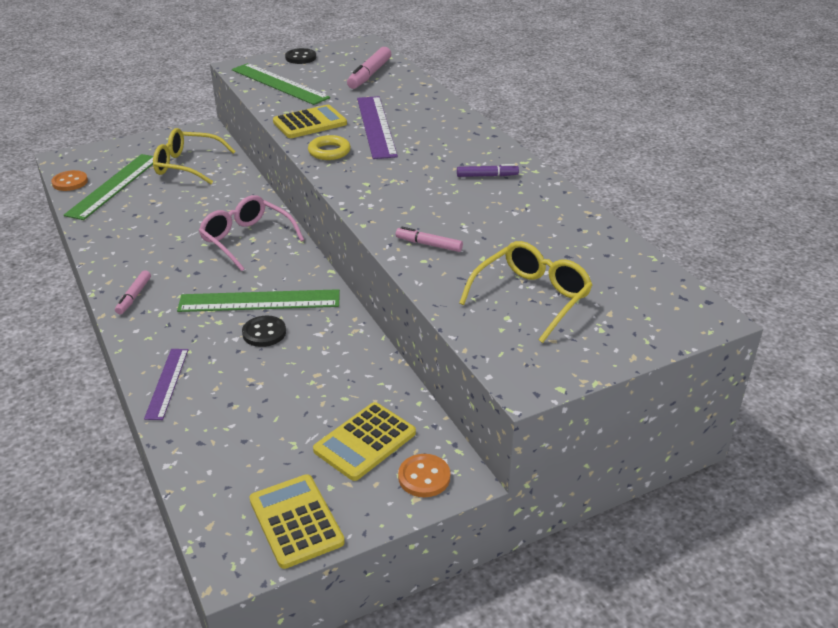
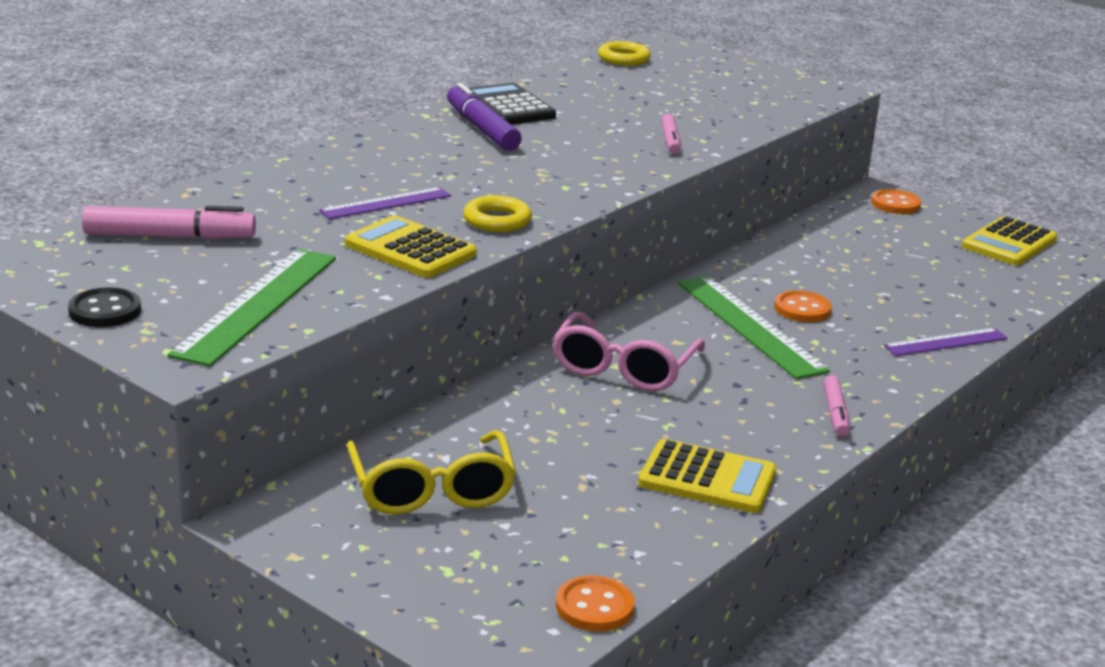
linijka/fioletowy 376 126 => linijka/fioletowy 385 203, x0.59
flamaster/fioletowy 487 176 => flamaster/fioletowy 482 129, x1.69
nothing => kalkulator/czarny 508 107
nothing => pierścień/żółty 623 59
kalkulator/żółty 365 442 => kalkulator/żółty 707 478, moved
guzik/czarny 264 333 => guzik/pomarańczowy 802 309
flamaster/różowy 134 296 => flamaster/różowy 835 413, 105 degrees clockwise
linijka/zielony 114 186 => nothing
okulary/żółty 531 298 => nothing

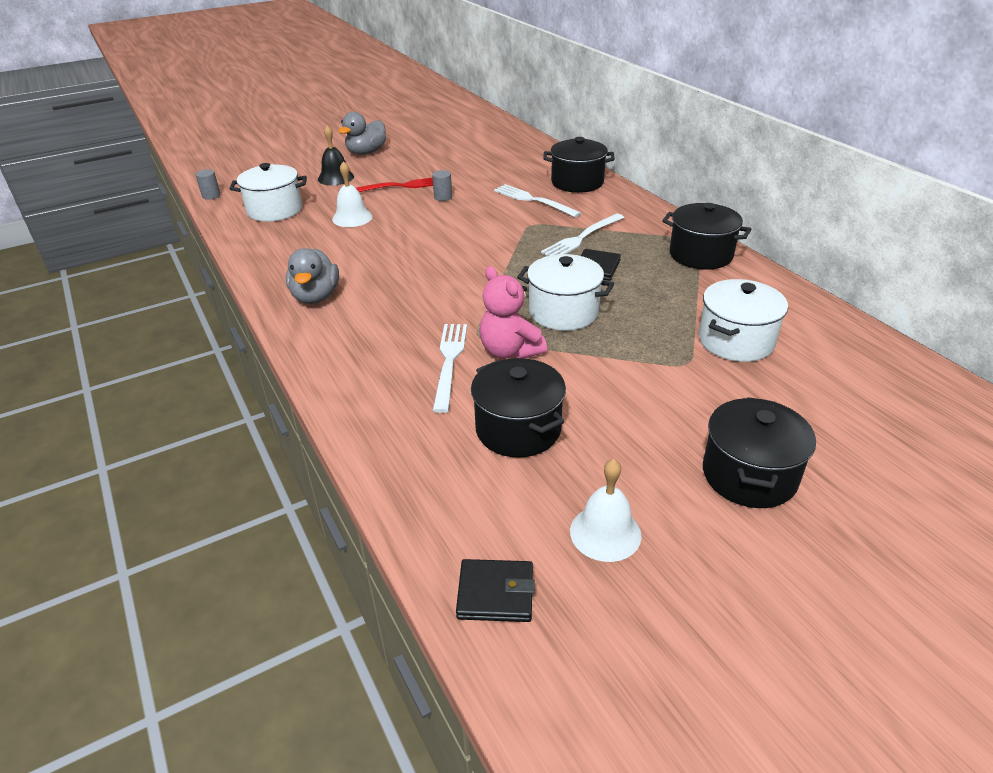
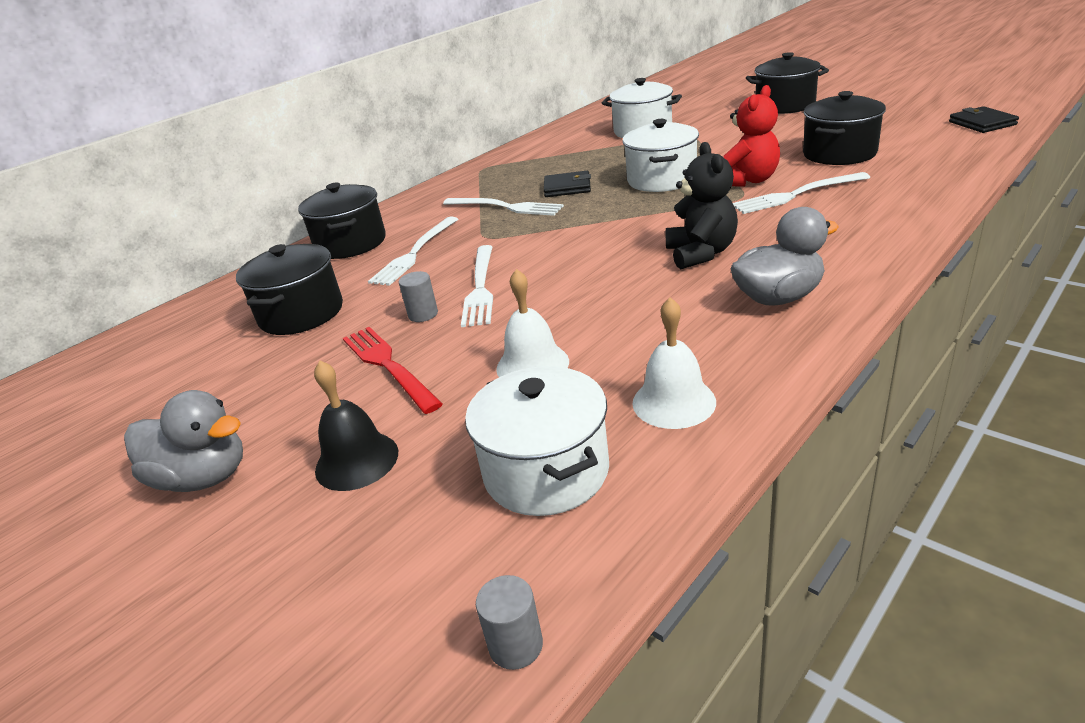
garnek/czarny 700 255 => garnek/czarny 301 313, moved
nothing => widelec/biały 480 288
dzwonek/biały 605 533 => dzwonek/biały 673 402, moved
nothing => miś/czarny 701 253
miś/różowy 510 351 => miś/czerwony 748 180

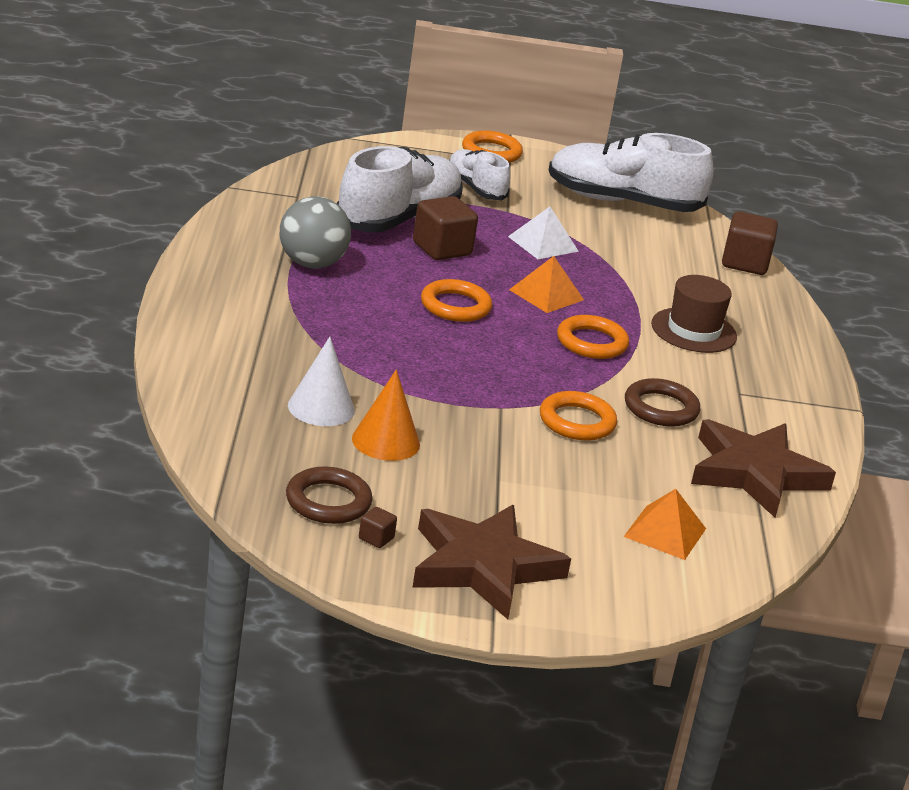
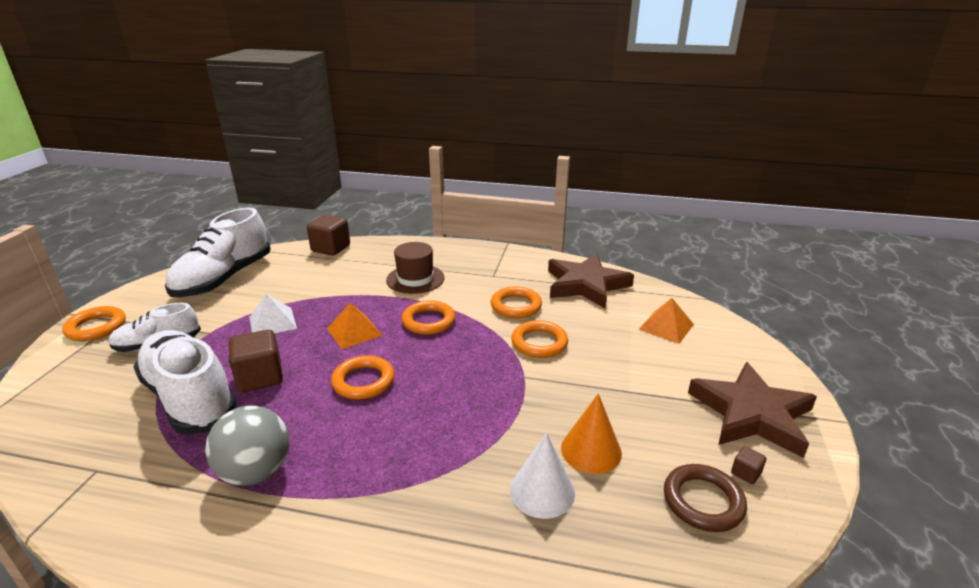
pierścień/brązowy 661 408 => pierścień/pomarańczowy 516 306

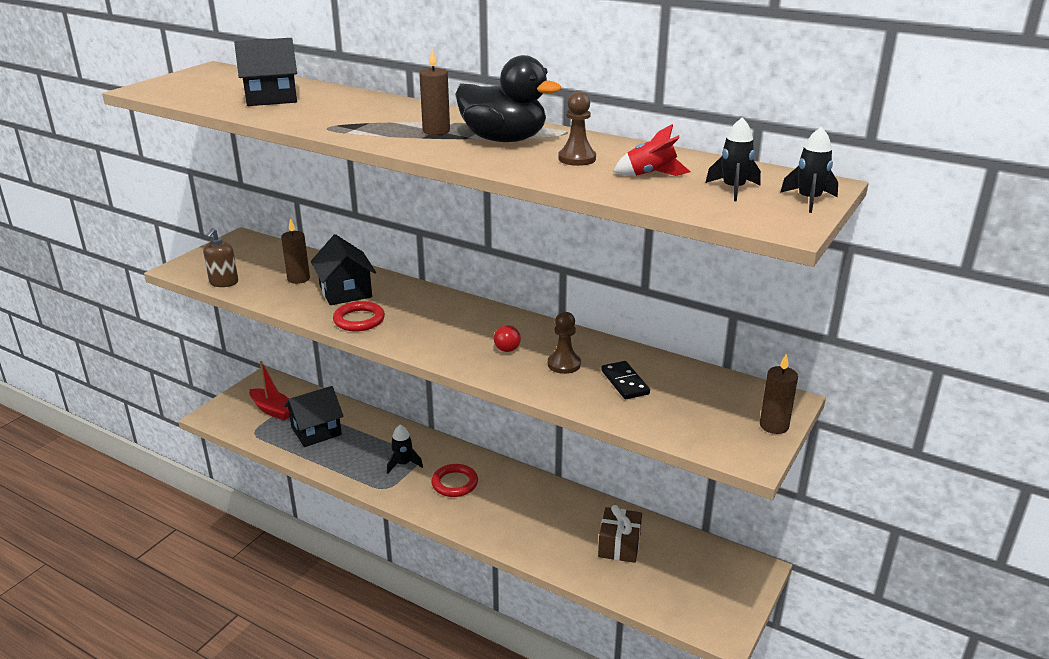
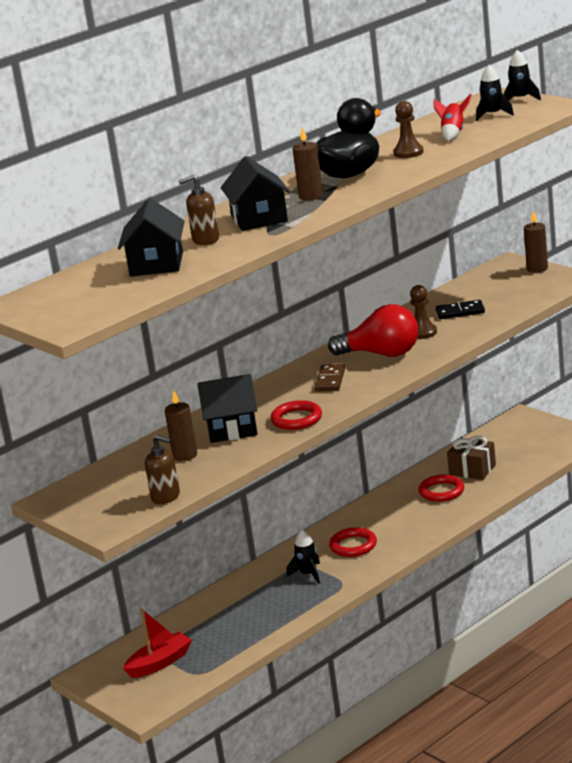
nothing => dozownik mydła/brązowy 205 240
domek/czarny 316 431 => domek/czarny 259 219, moved
nothing => kostka domina/brązowy 330 380
żarówka/czerwony 507 346 => żarówka/czerwony 382 354, x2.15
nothing => pierścień/czerwony 441 491

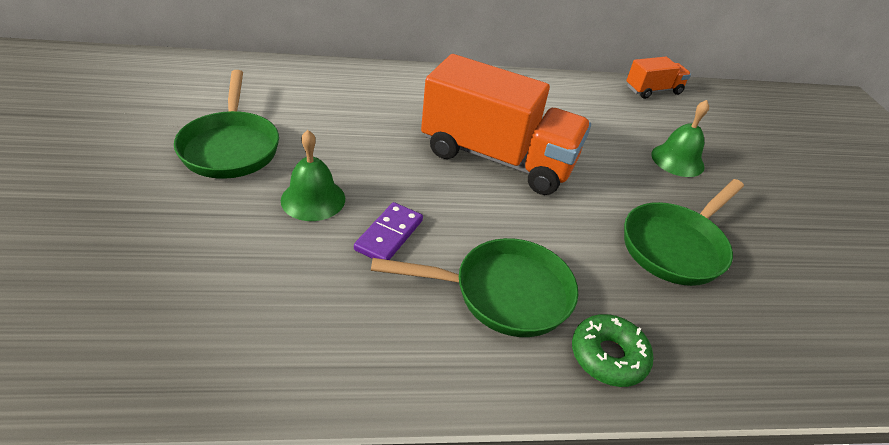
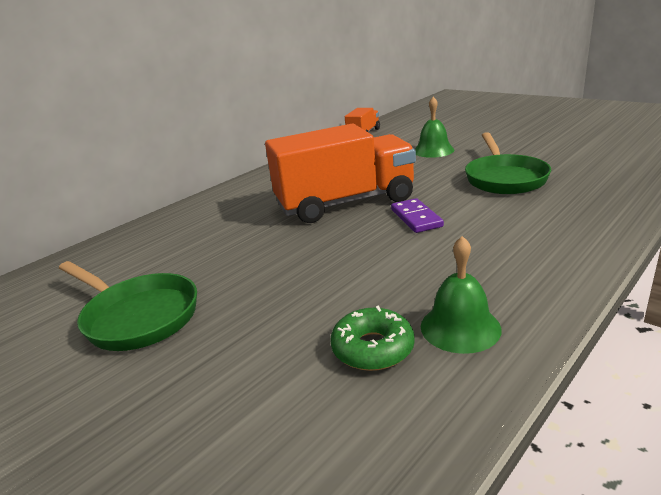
donut/zielony 608 356 => donut/zielony 373 348, moved
kostka domina/fioletowy 389 235 => kostka domina/fioletowy 416 218, moved
dzwonek/zielony 313 199 => dzwonek/zielony 460 327, moved
patelnia/zielony 503 293 => nothing

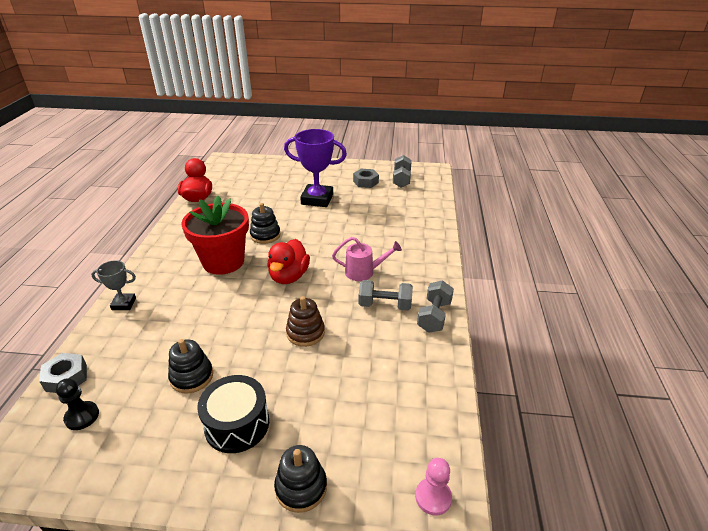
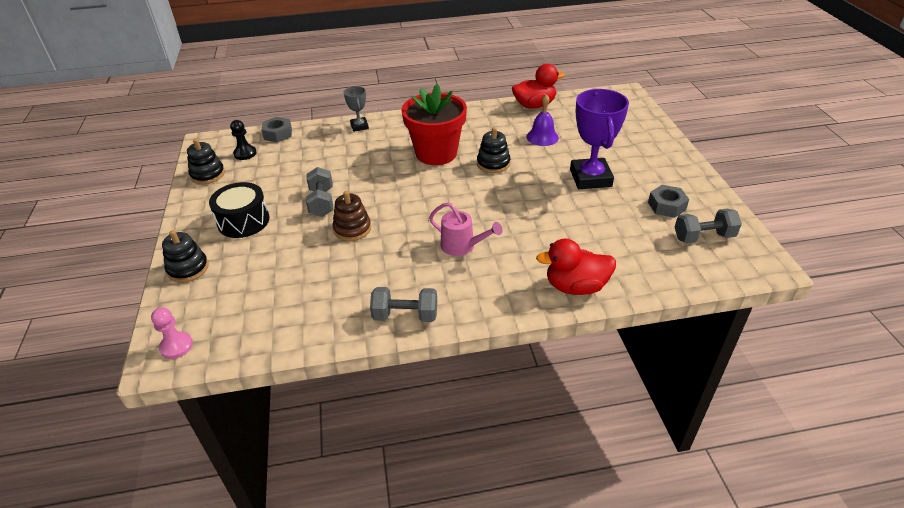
zabawka nakładanka/czarny 192 377 => zabawka nakładanka/czarny 208 174, moved
hantel/szary 385 305 => hantel/szary 322 202, moved
konewka/różowy 364 272 => konewka/różowy 462 246, 45 degrees counterclockwise
nothing => dzwonek/fioletowy 542 137
kaczka/czerwony 289 276 => kaczka/czerwony 575 286, moved

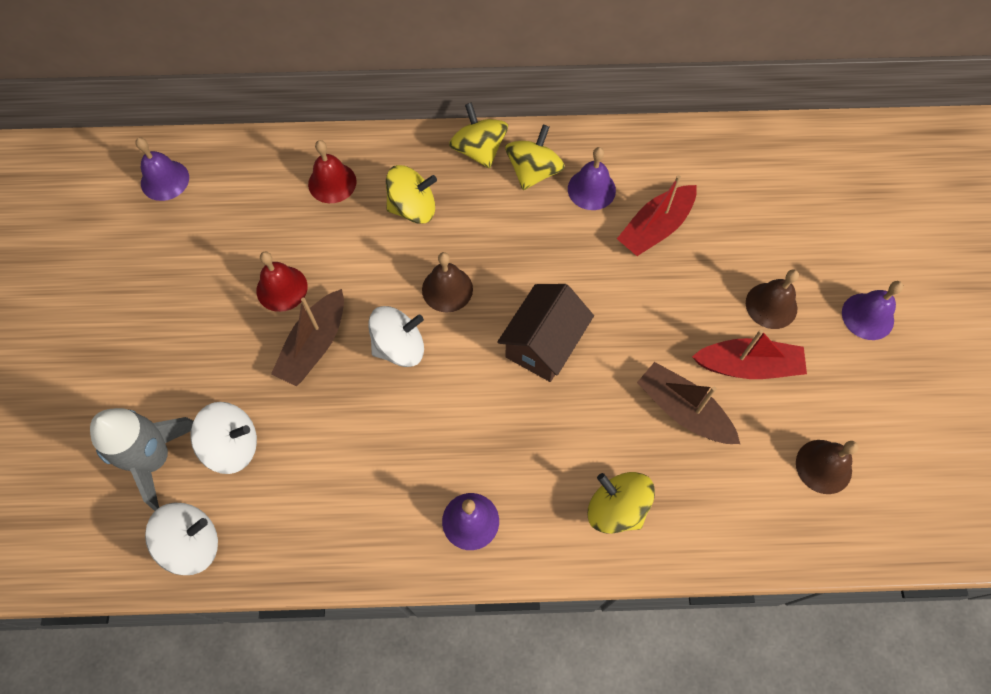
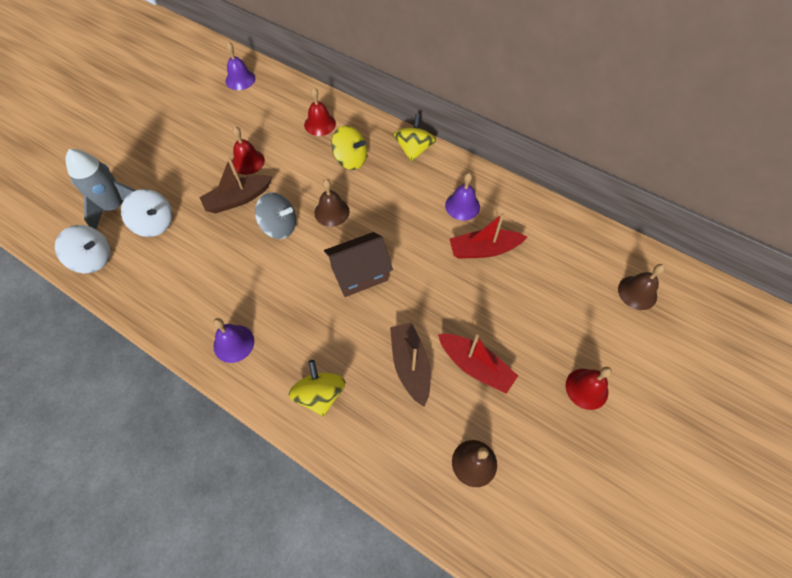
bączek/biały 399 347 => bączek/szary 279 226
dzwonek/fioletowy 867 316 => dzwonek/czerwony 586 388
dzwonek/brązowy 771 305 => dzwonek/brązowy 637 292, moved
bączek/żółty 533 172 => nothing

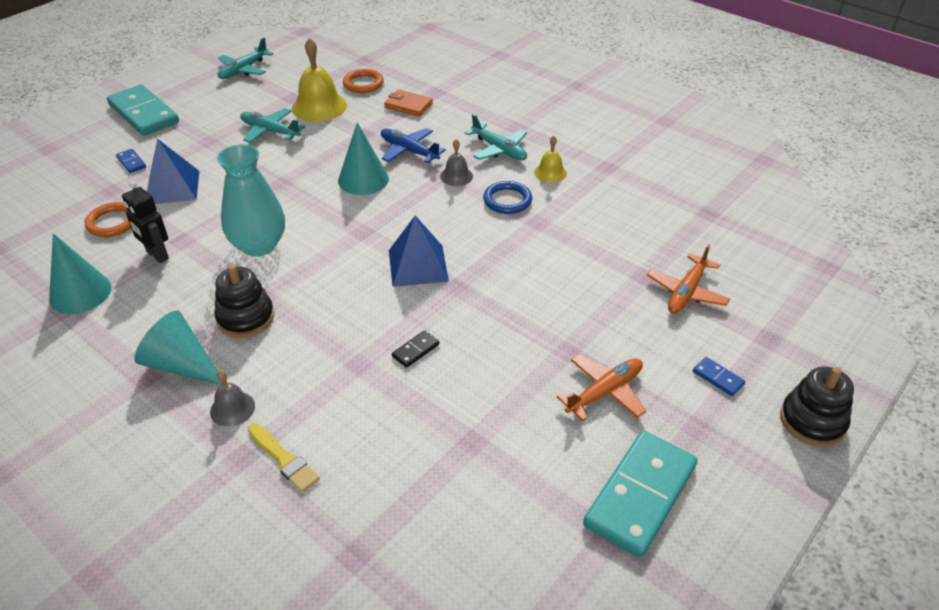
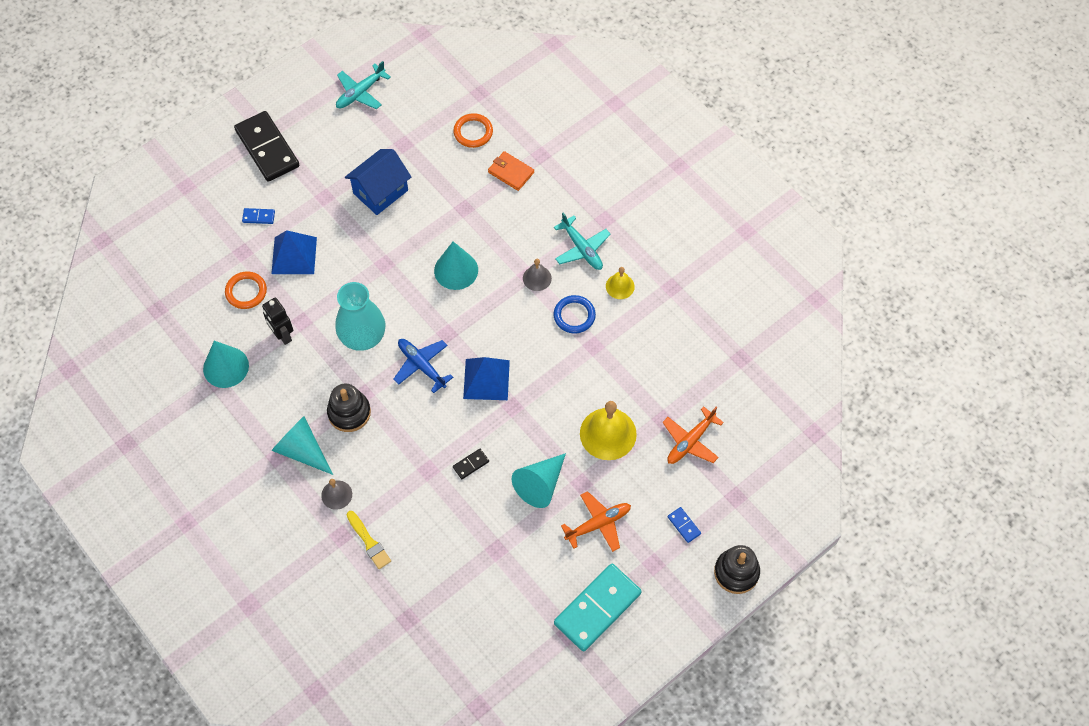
kostka domina/turkusowy 143 114 => kostka domina/czarny 267 148
kostka domina/niebieski 131 162 => kostka domina/niebieski 258 217, 60 degrees counterclockwise
samolot/turkusowy 270 131 => domek/niebieski 380 192
samolot/niebieski 409 151 => samolot/niebieski 422 366, moved
nothing => stożek/turkusowy 540 484
dzwonek/żółty 319 106 => dzwonek/żółty 608 433, moved

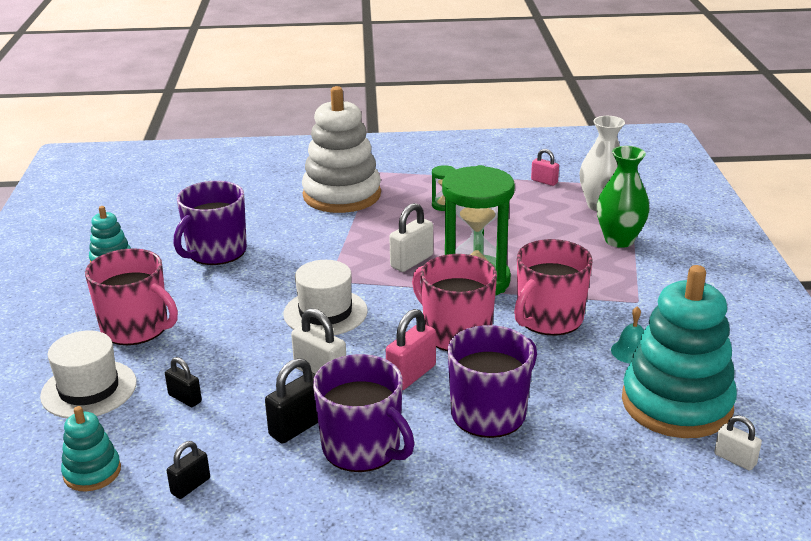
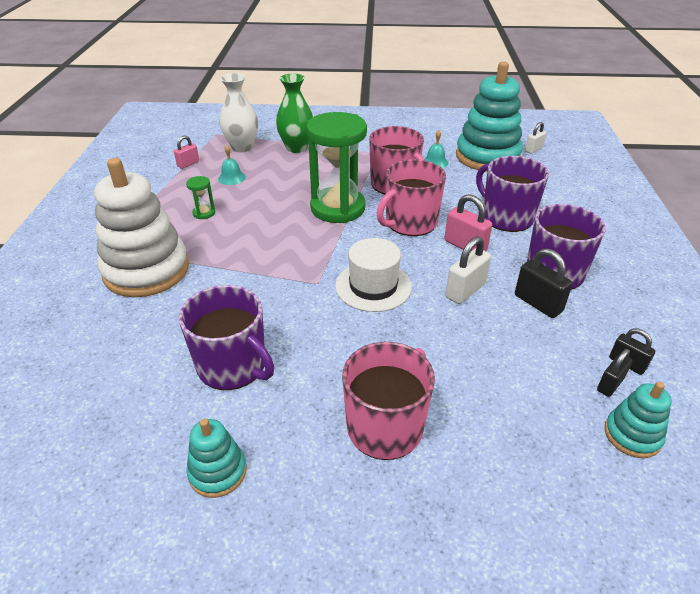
nothing => dzwonek/turkusowy 231 178
kłódka/czarny 185 398 => kłódka/czarny 610 384, moved
kapelusz/biały 89 389 => nothing
kłódka/biały 411 261 => nothing

